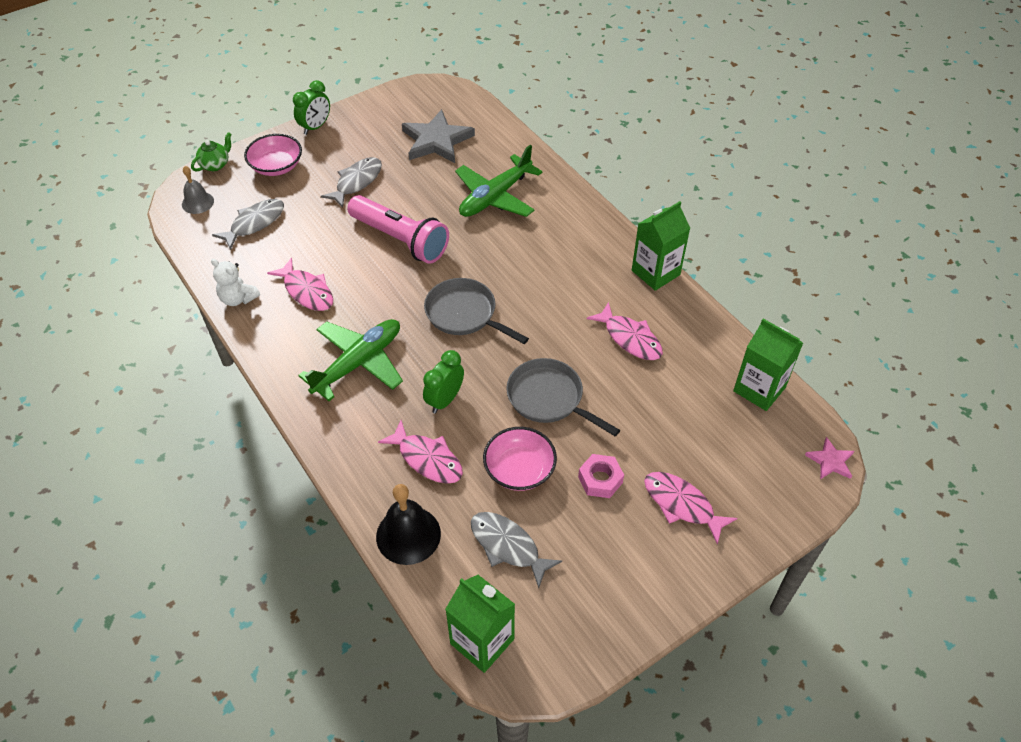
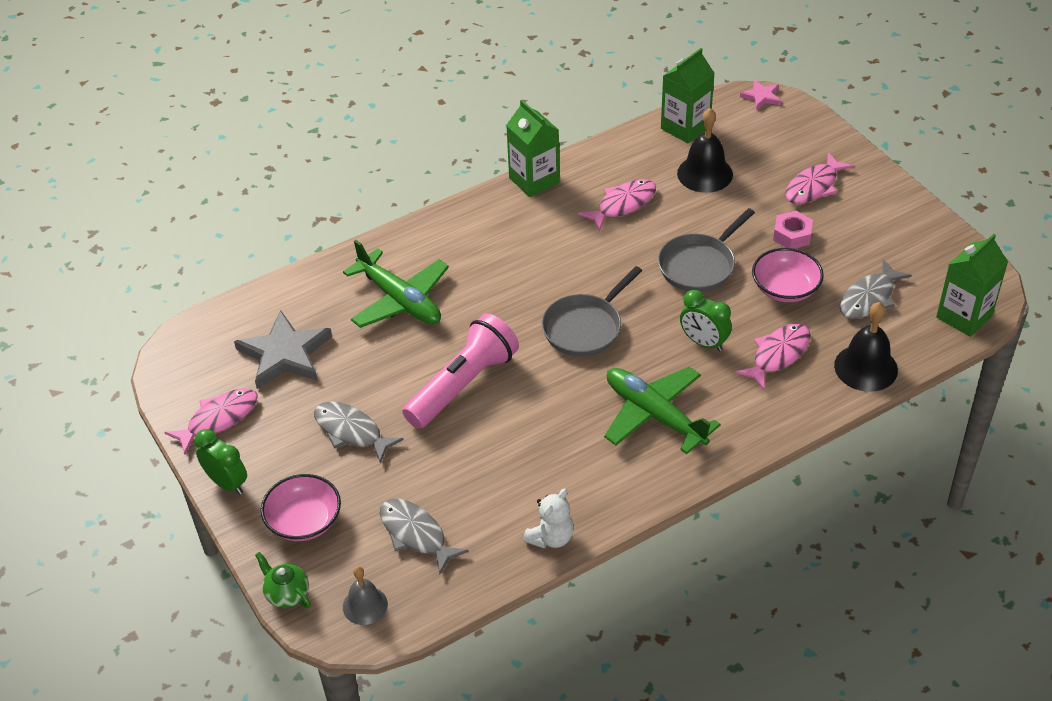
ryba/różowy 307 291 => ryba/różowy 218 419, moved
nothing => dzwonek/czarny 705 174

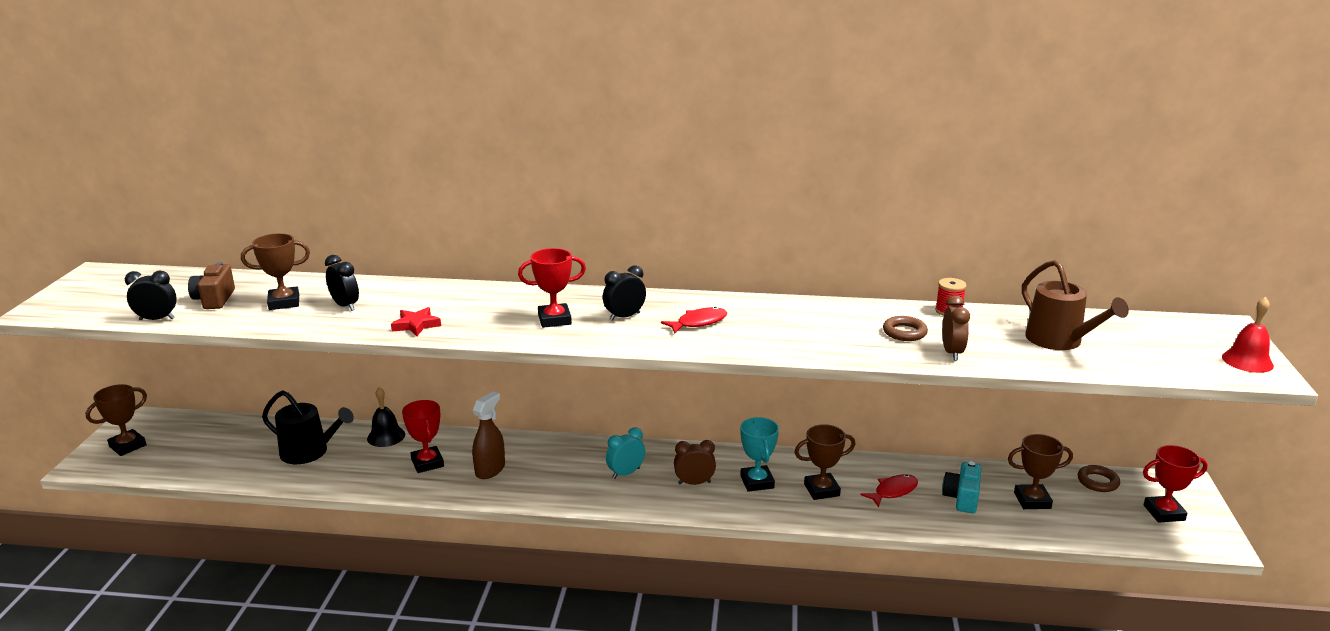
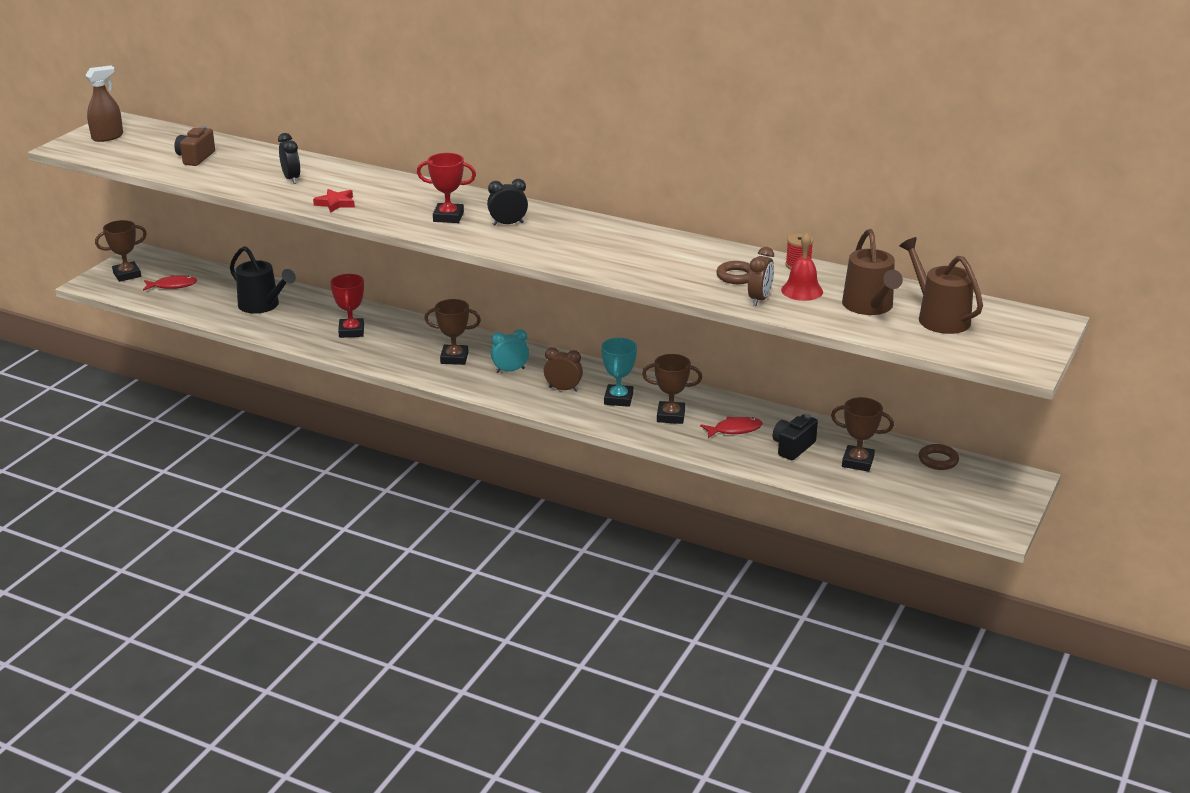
spryskiwacz/brązowy 490 470 => spryskiwacz/brązowy 107 137, moved
ryba/czerwony 698 322 => ryba/czerwony 172 286, moved
puchar/brązowy 284 302 => puchar/brązowy 454 358, moved
aparat fotograficzny/turkusowy 961 498 => aparat fotograficzny/czarny 793 447
dzwonek/czerwony 1247 361 => dzwonek/czerwony 802 290, moved
nothing => konewka/brązowy 939 318
budzik/czarny 157 319 => nothing
dzwonek/czarny 386 436 => nothing
puchar/czerwony 1164 513 => nothing

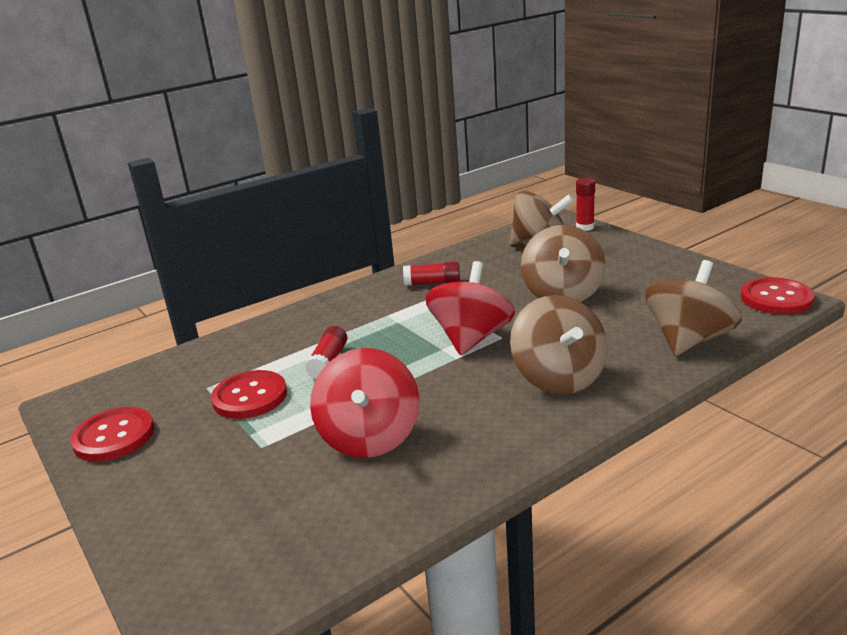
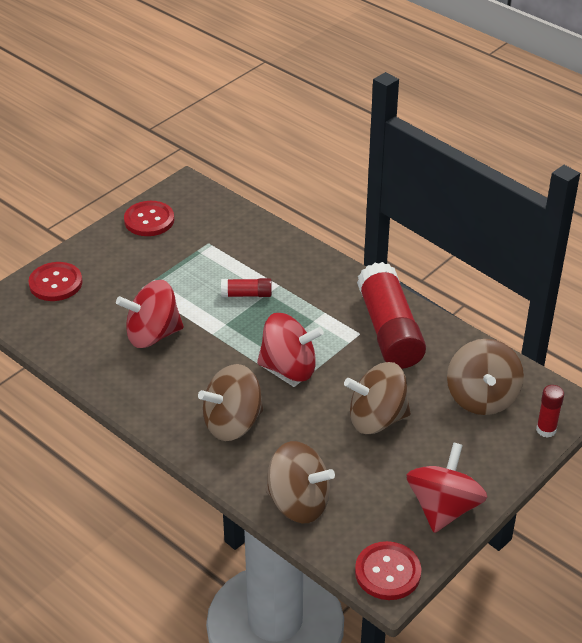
guzik/czerwony 250 397 => guzik/czerwony 55 283, moved
klej w sztyfcie/czerwony 432 283 => klej w sztyfcie/czerwony 389 330, x2.23
nothing => bączek/czerwony 443 508

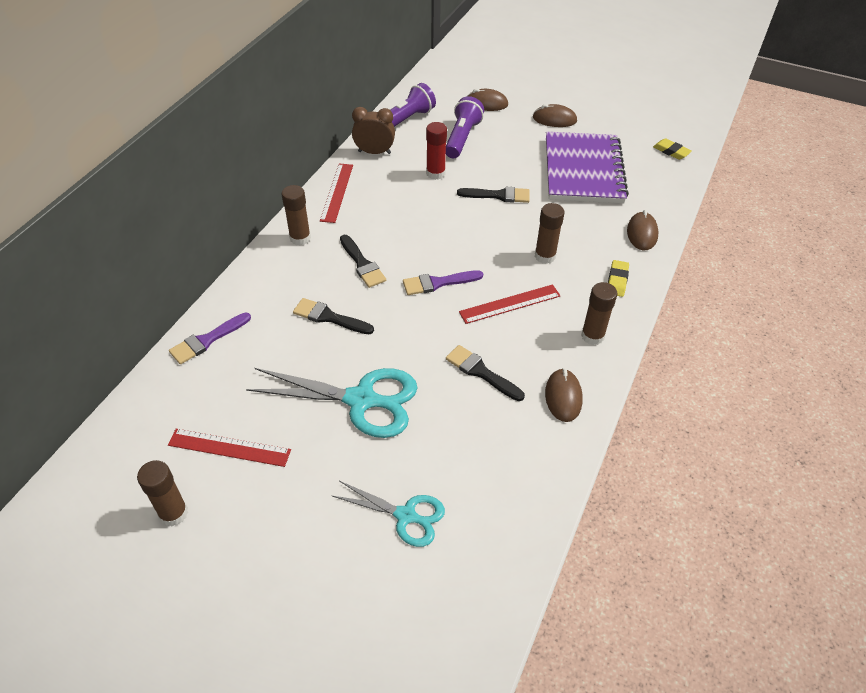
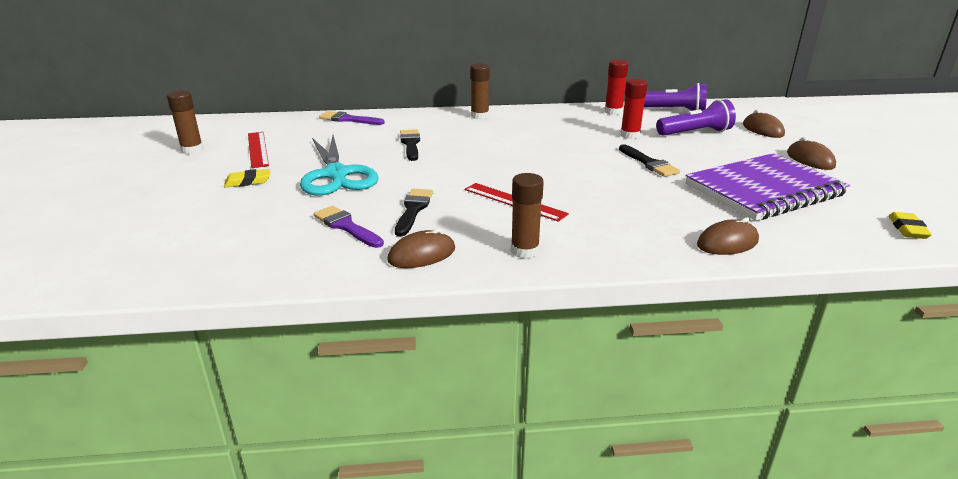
gumka do mazania/żółty 617 281 => gumka do mazania/żółty 248 182, moved
pędzel/fioletowy 438 283 => pędzel/fioletowy 346 226, moved
budzik/brązowy 374 152 => klej w sztyfcie/czerwony 613 112
linijka/czerwony 337 192 => nothing
nożyczki/turkusowy 405 516 => nothing
pędzel/czarny 362 264 => nothing
klej w sztyfcie/brązowy 545 256 => nothing

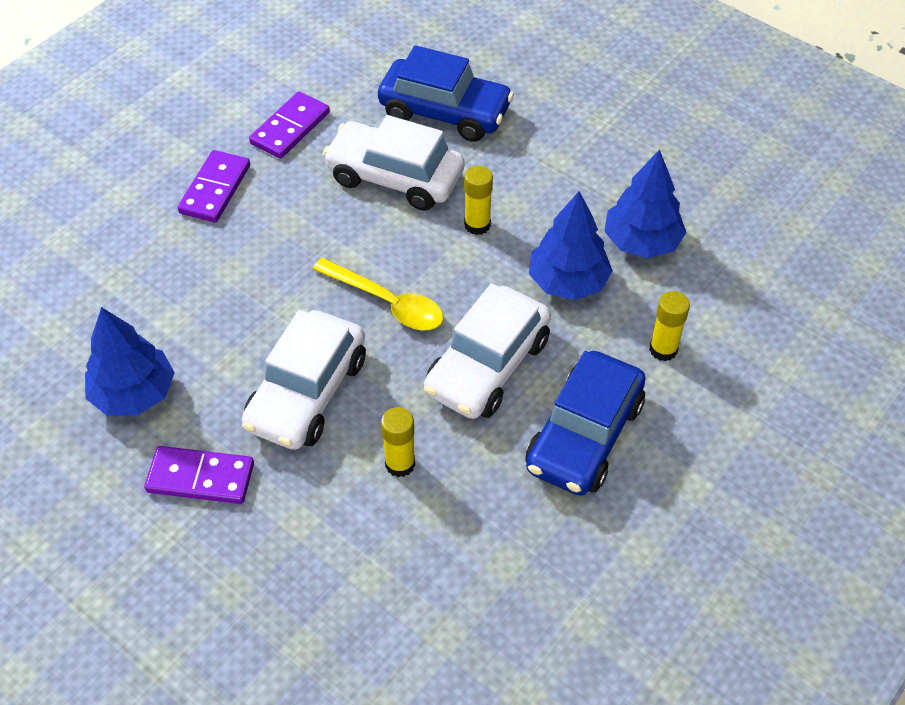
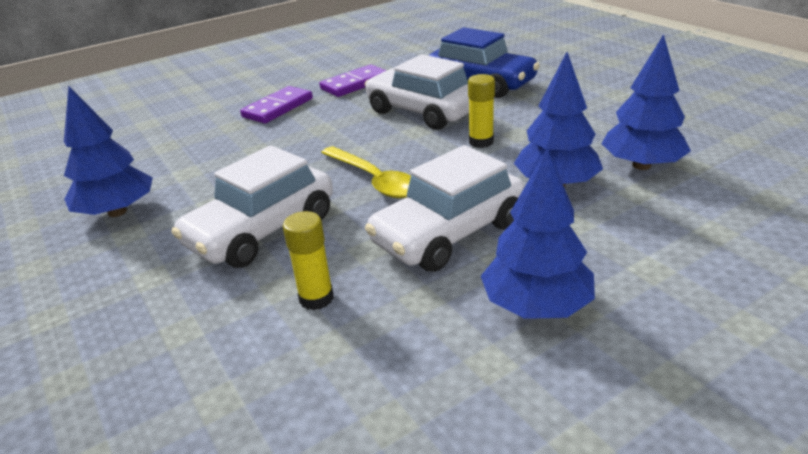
samochód/niebieski 584 436 => drzewko/niebieski 536 306
kostka domina/fioletowy 200 478 => nothing
klej w sztyfcie/żółty 663 349 => nothing

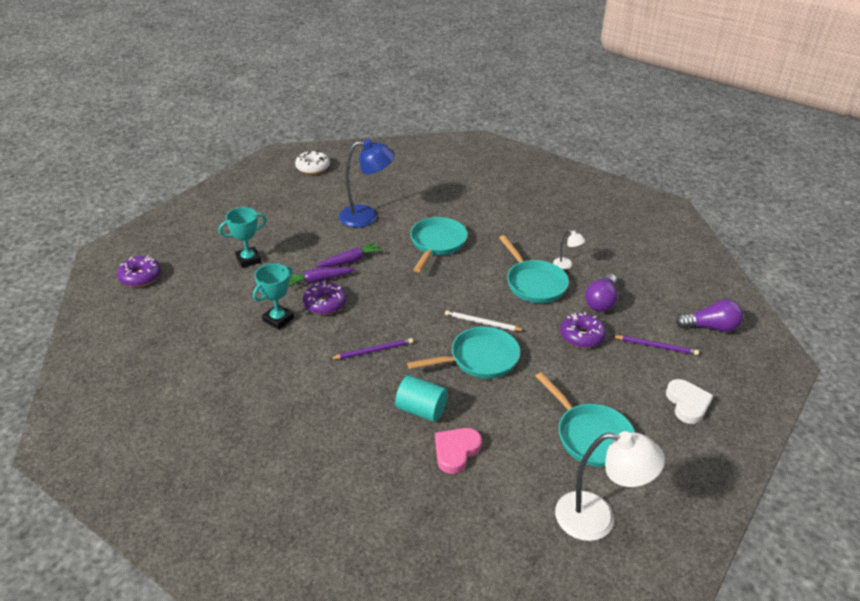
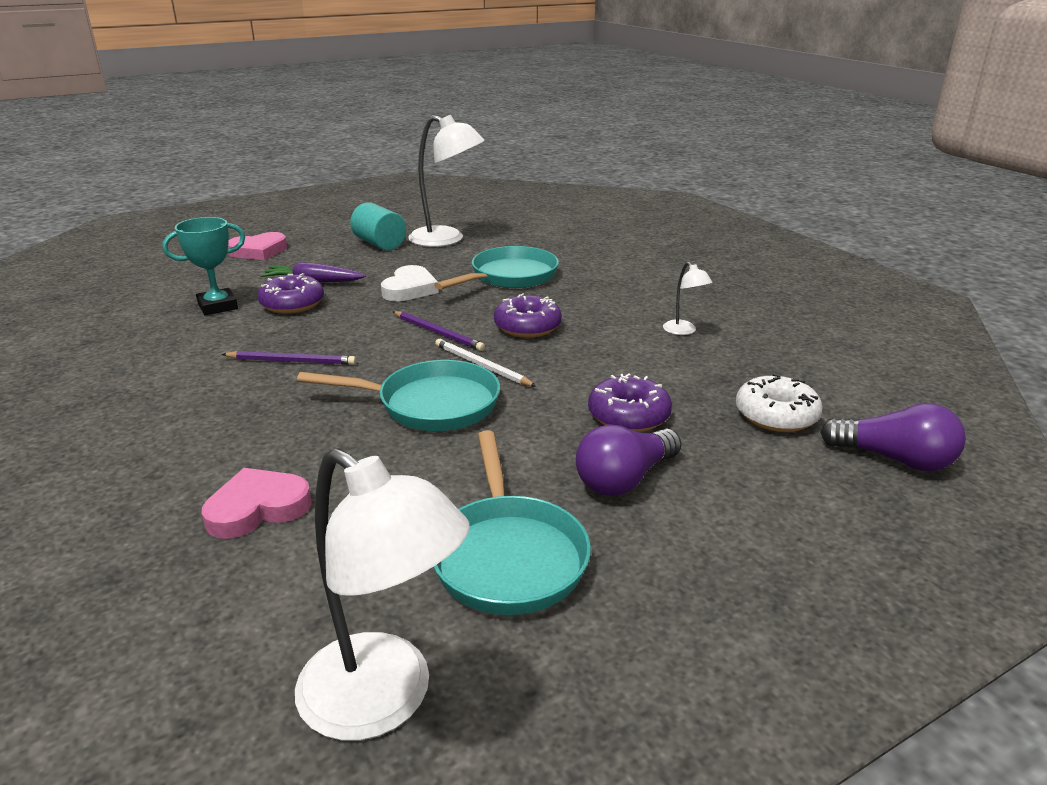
puchar/turkusowy 248 260 => serce/różowy 258 251
walec/turkusowy 421 410 => walec/turkusowy 379 244, moved
serce/biały 687 403 => serce/biały 409 289, moved
ołówek/fioletowy 656 346 => ołówek/fioletowy 438 333, moved
lampka/niebieski 367 216 => lampka/biały 447 239
donut/fioletowy 140 277 => donut/fioletowy 527 327, moved
żarówka/fioletowy 601 301 => żarówka/fioletowy 624 479, moved
donut/biały 313 167 => donut/biały 776 415, moved
marchewka/fioletowy 350 261 => nothing
patelnia/turkusowy 534 283 => nothing

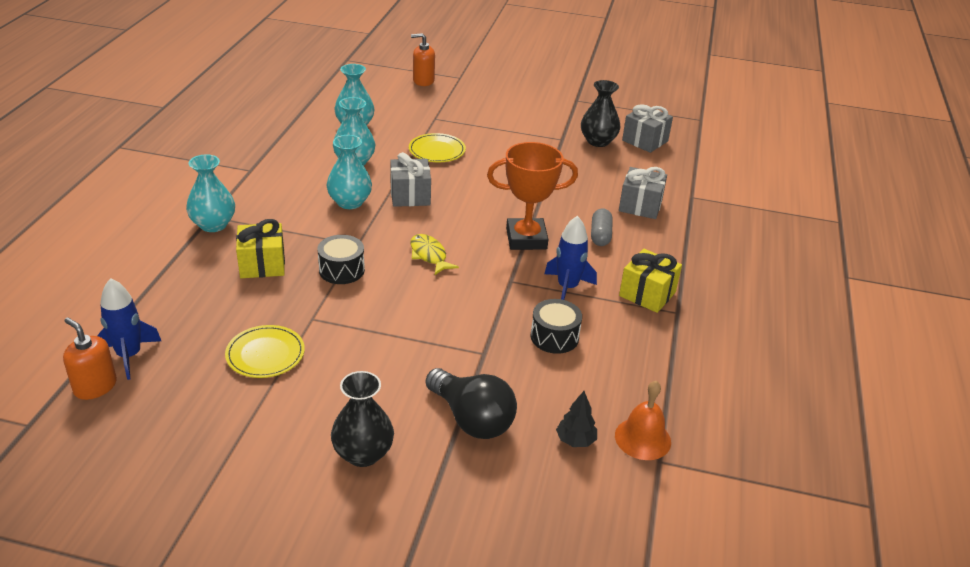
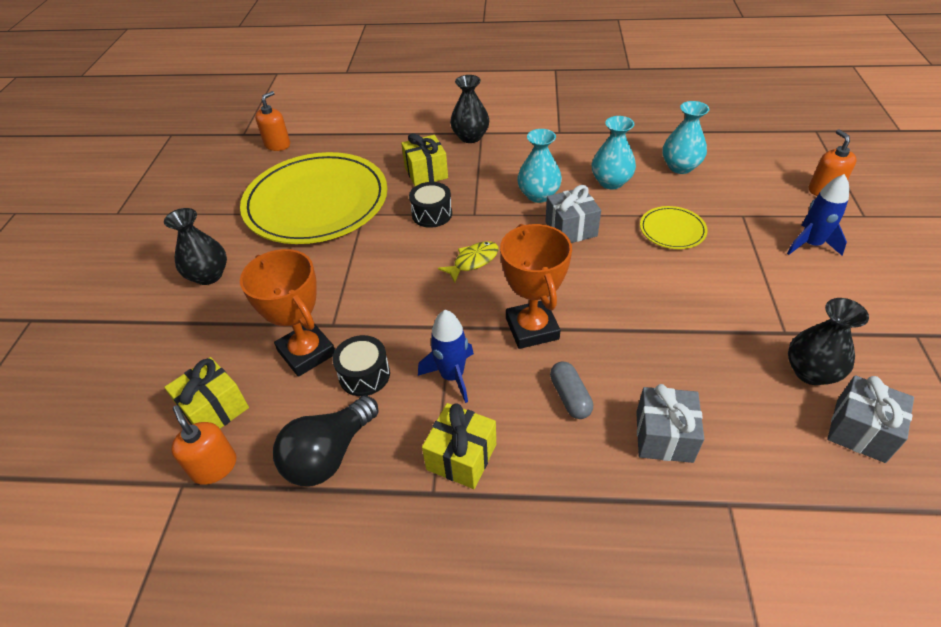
drzewko/czarny 575 440 => prezent/żółty 215 409
dzwonek/pomarańczowy 642 438 => dozownik mydła/pomarańczowy 214 467
talerz/żółty 265 354 => talerz/żółty 316 202, x2.42
nothing => puchar/pomarańczowy 306 352
żarówka/czarny 471 419 => żarówka/czarny 329 454, moved
wazon/turkusowy 213 225 => wazon/czarny 470 137
kapsułka/szary 600 235 => kapsułka/szary 570 397, 75 degrees clockwise
rakieta/niebieski 129 355 => rakieta/niebieski 810 244, moved

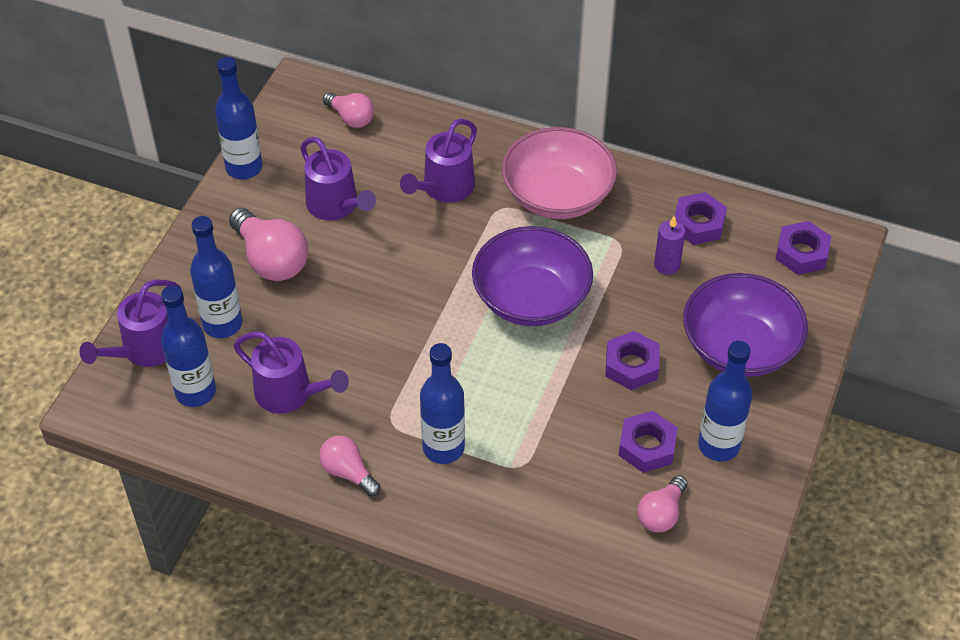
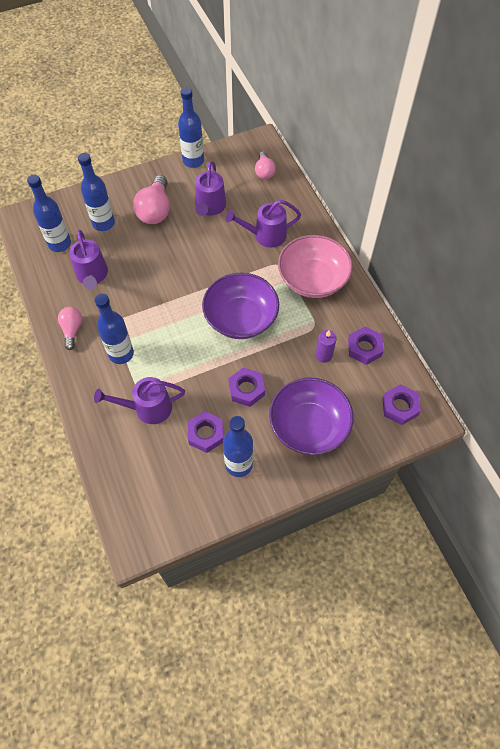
konewka/fioletowy 144 350 => konewka/fioletowy 147 408, moved
żarówka/różowy 661 513 => nothing

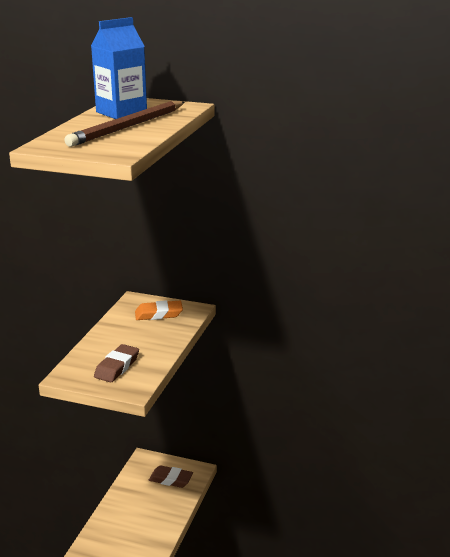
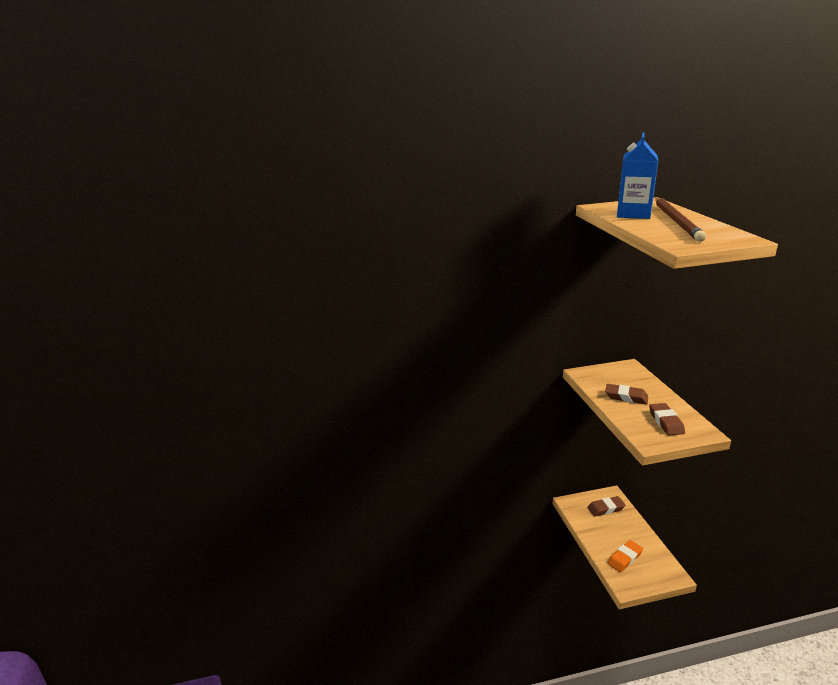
nothing => gumka do mazania/brązowy 626 397
gumka do mazania/pomarańczowy 158 314 => gumka do mazania/pomarańczowy 625 558, moved

